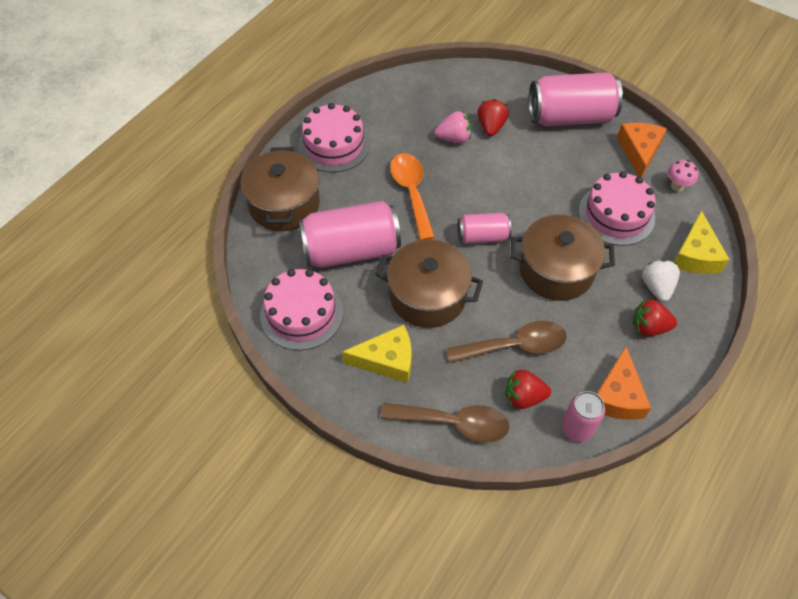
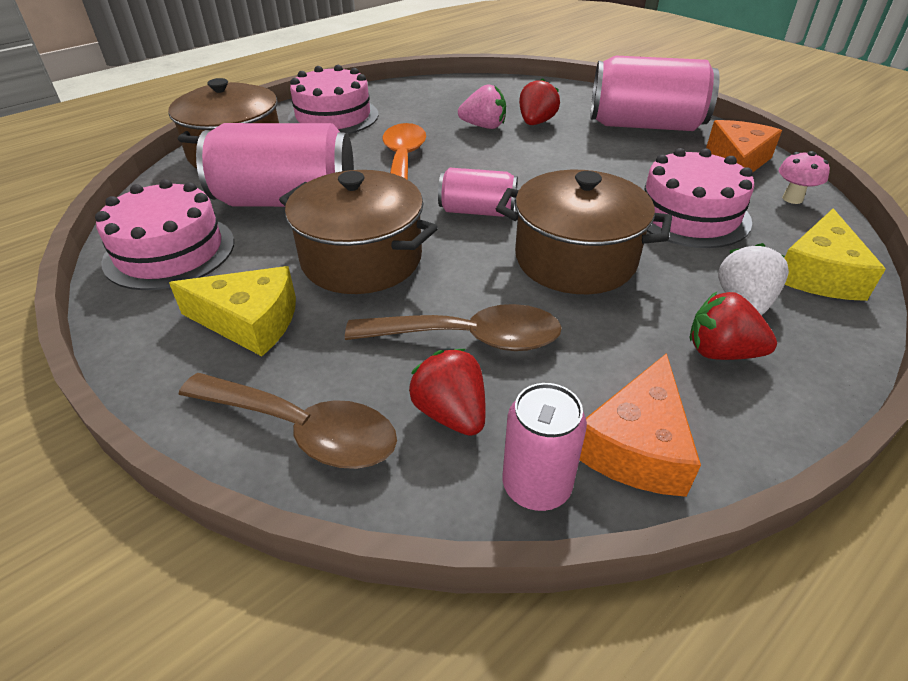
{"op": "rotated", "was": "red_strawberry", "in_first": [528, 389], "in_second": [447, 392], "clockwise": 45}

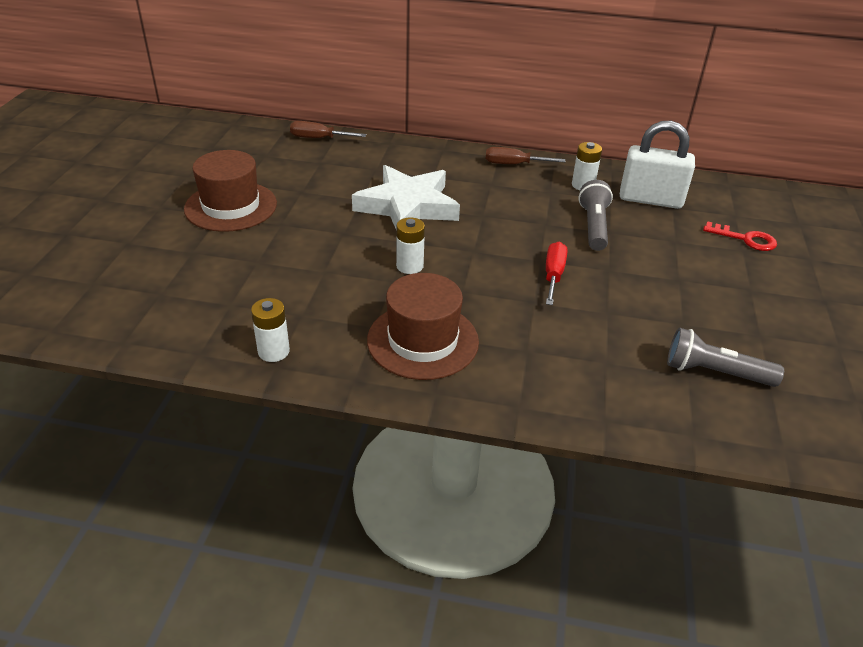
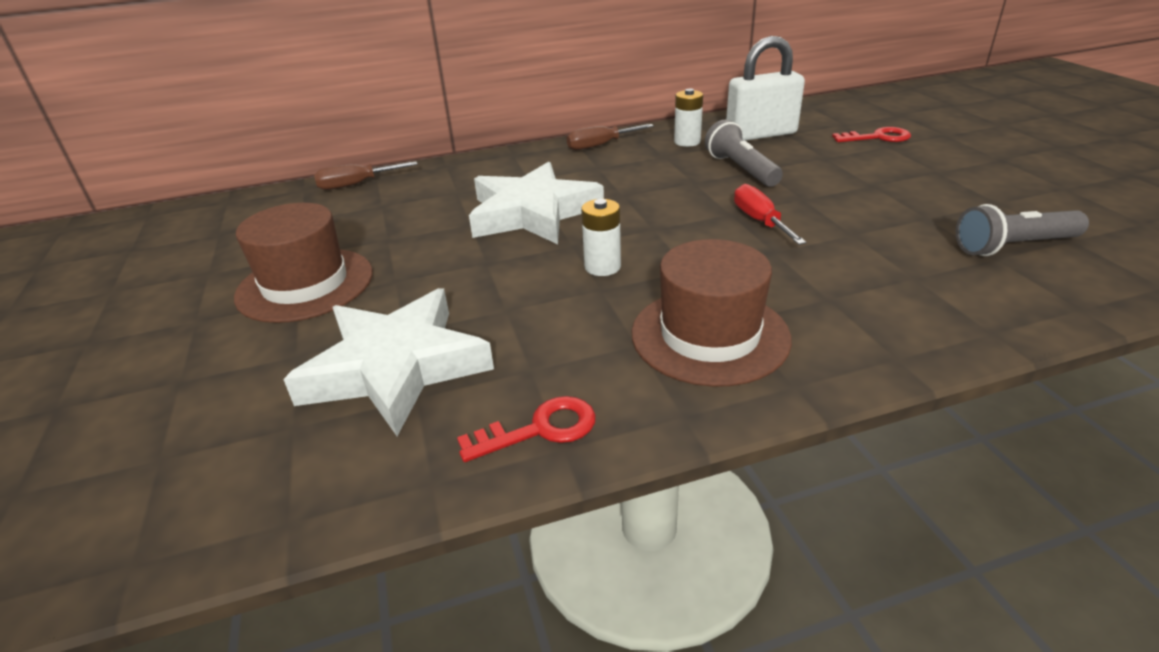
{"op": "new", "now": "white_star", "in_second": [388, 362]}
{"op": "swapped", "was": "white_battery", "now": "red_key", "in_first": [270, 330], "in_second": [526, 429]}

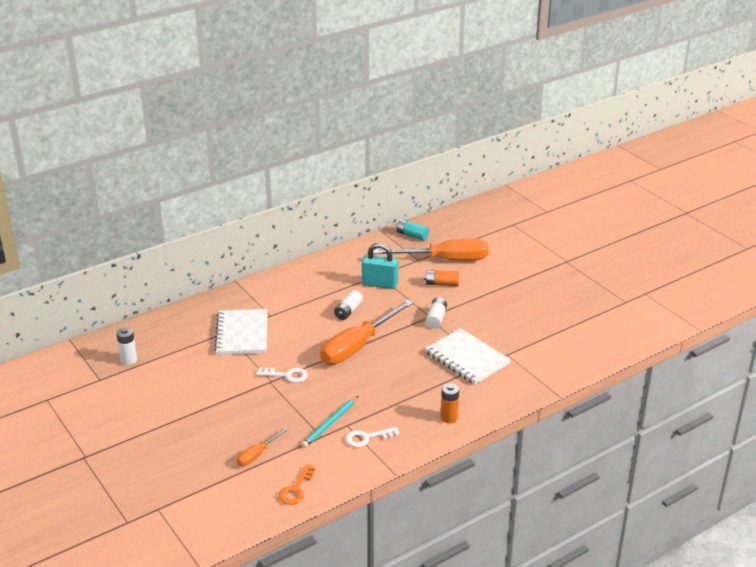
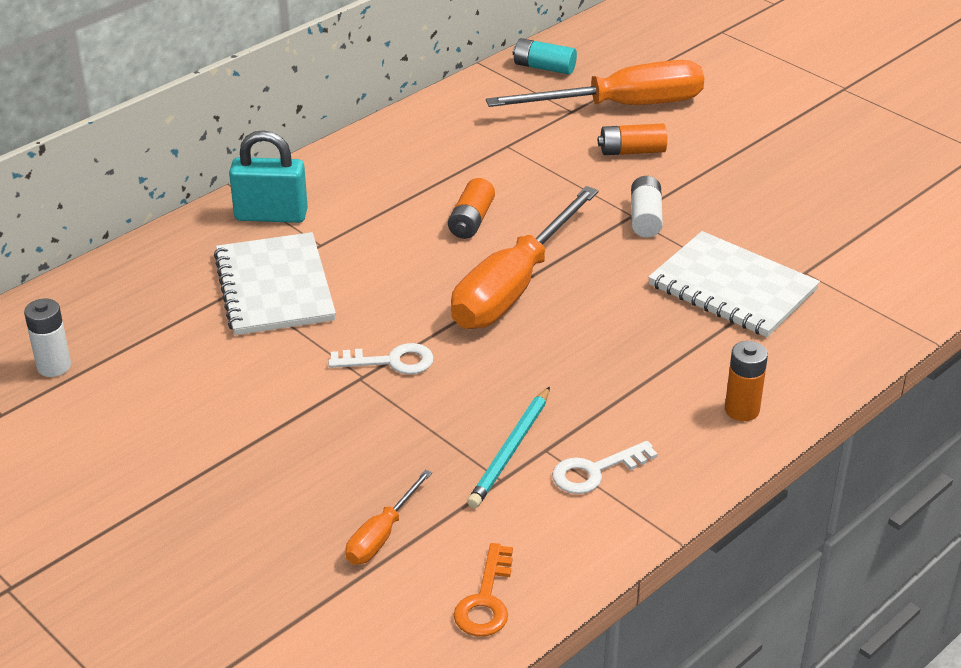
{"op": "shifted", "was": "turquoise_padlock", "in_first": [380, 266], "in_second": [268, 176]}
{"op": "repainted", "was": "white_battery", "now": "orange_battery", "in_first": [348, 305], "in_second": [471, 208]}

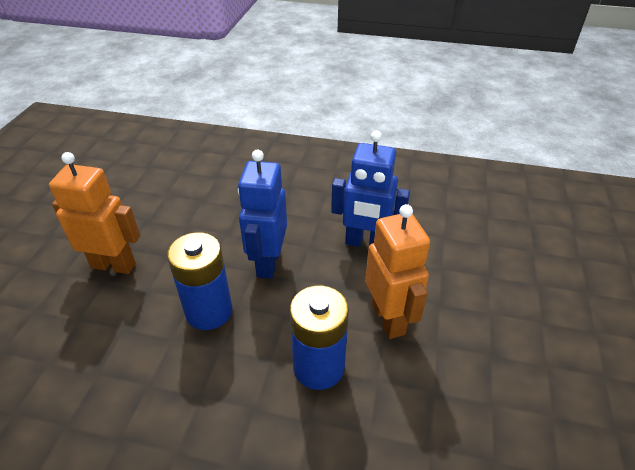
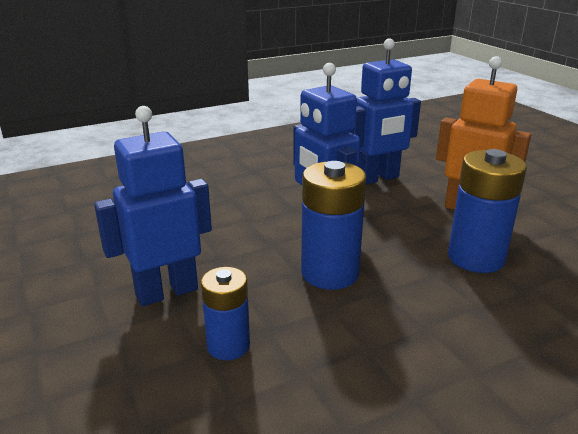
{"op": "repainted", "was": "orange_robot", "now": "blue_robot", "in_first": [94, 213], "in_second": [153, 206]}
{"op": "new", "now": "blue_battery", "in_second": [225, 313]}

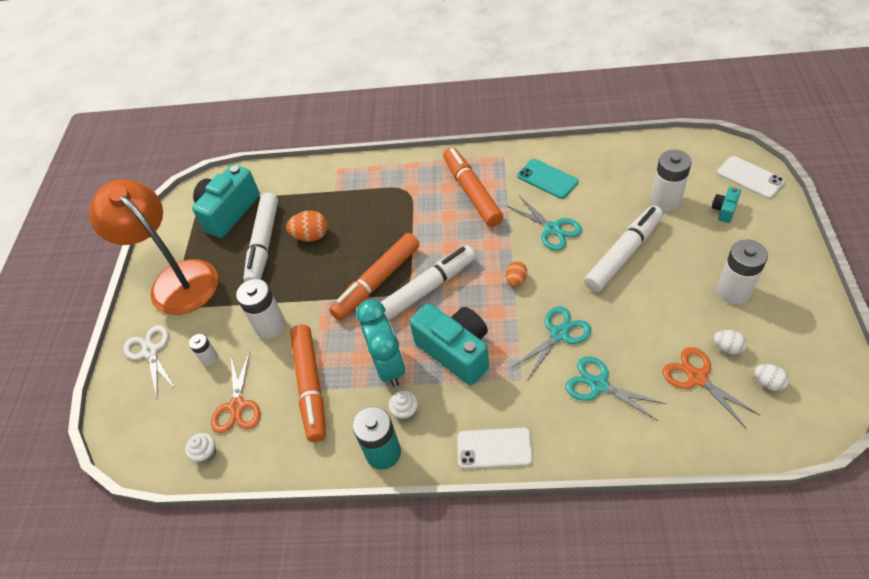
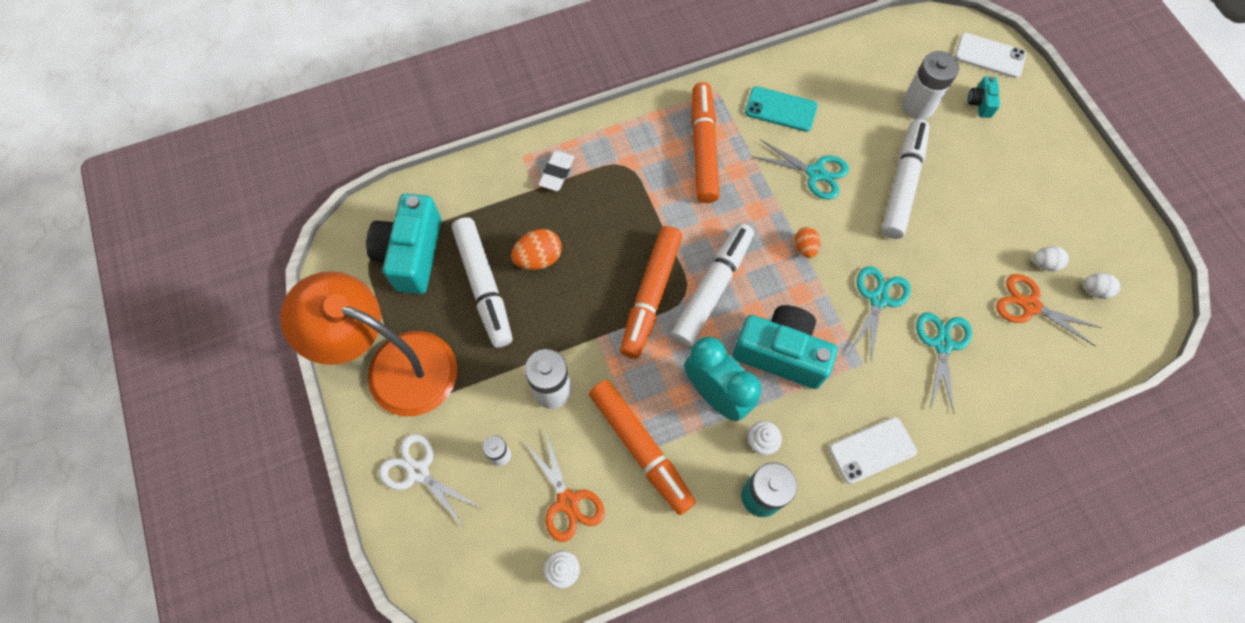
{"op": "new", "now": "white_eraser", "in_second": [556, 170]}
{"op": "rotated", "was": "orange_marker", "in_first": [473, 187], "in_second": [705, 142], "clockwise": 45}
{"op": "rotated", "was": "turquoise_scissors", "in_first": [615, 388], "in_second": [944, 362], "clockwise": 90}
{"op": "gone", "was": "white_battery", "in_first": [742, 272]}

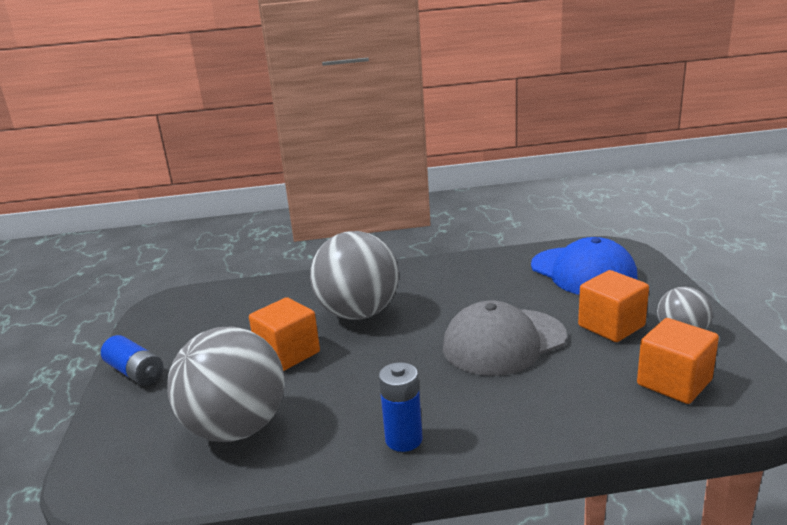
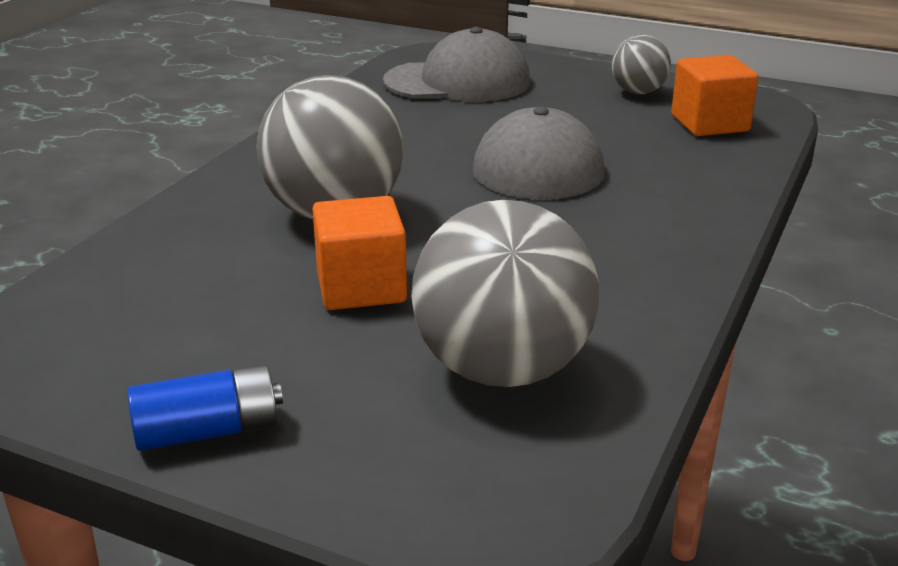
{"op": "repainted", "was": "blue_cap", "now": "grey_cap", "in_first": [584, 266], "in_second": [456, 64]}
{"op": "gone", "was": "blue_battery", "in_first": [401, 407]}
{"op": "gone", "was": "orange_cube", "in_first": [613, 306]}

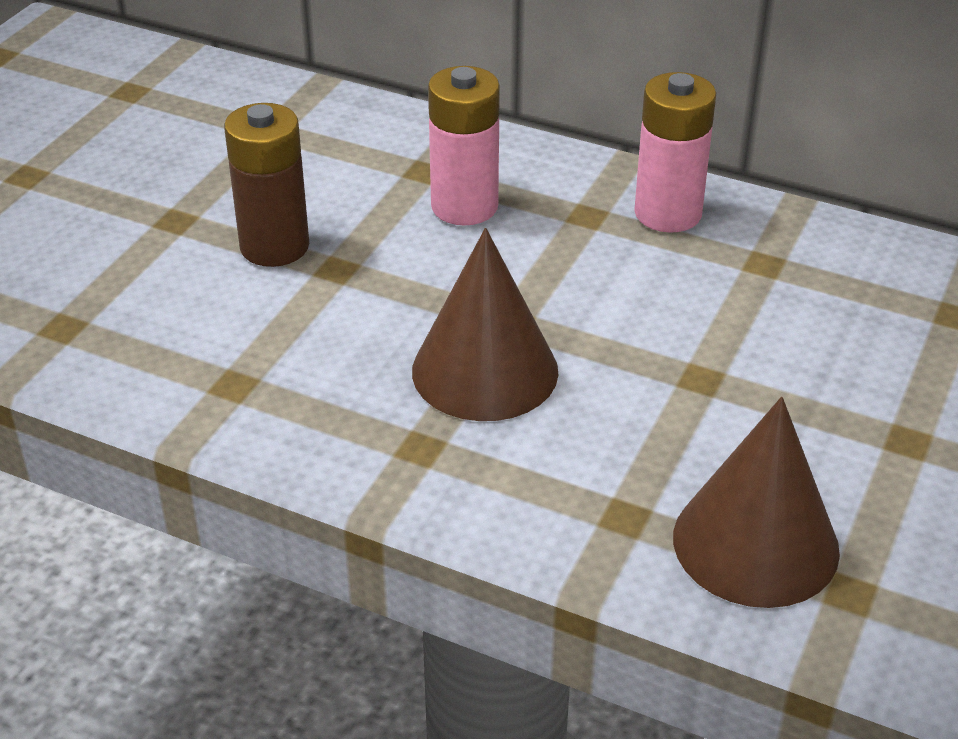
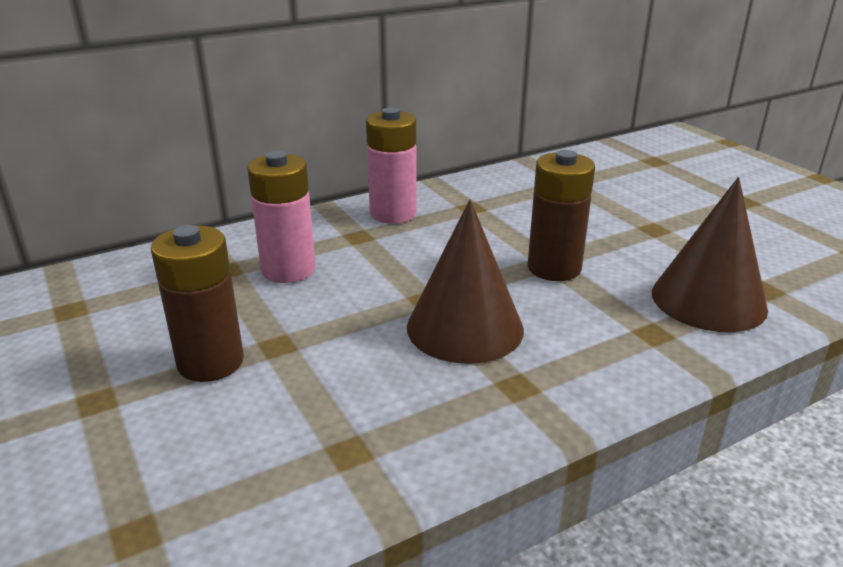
{"op": "new", "now": "brown_battery", "in_second": [561, 215]}

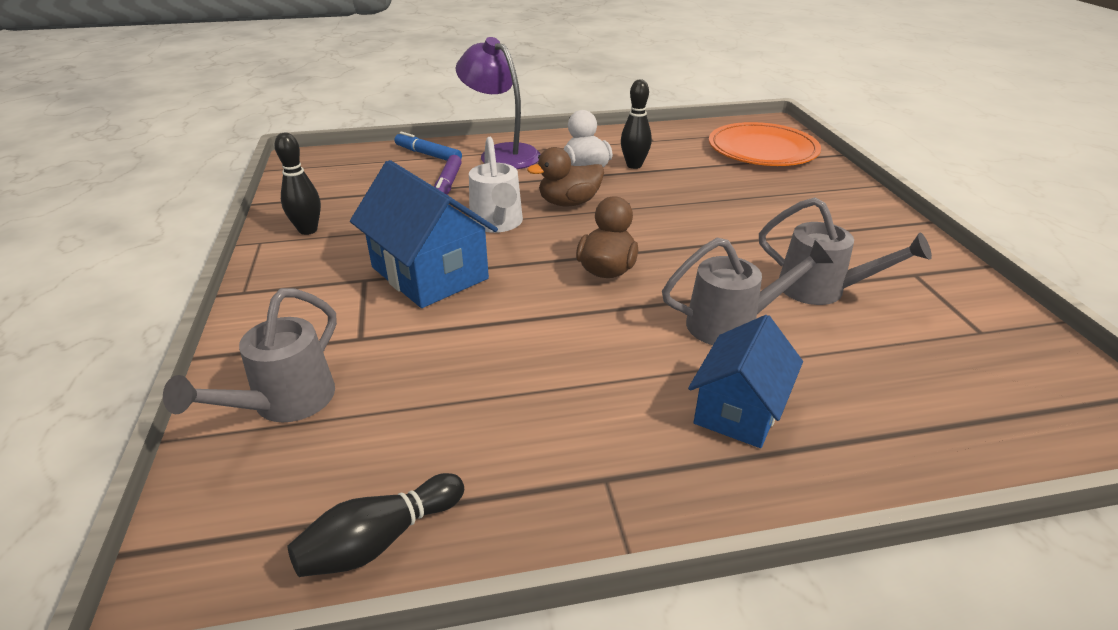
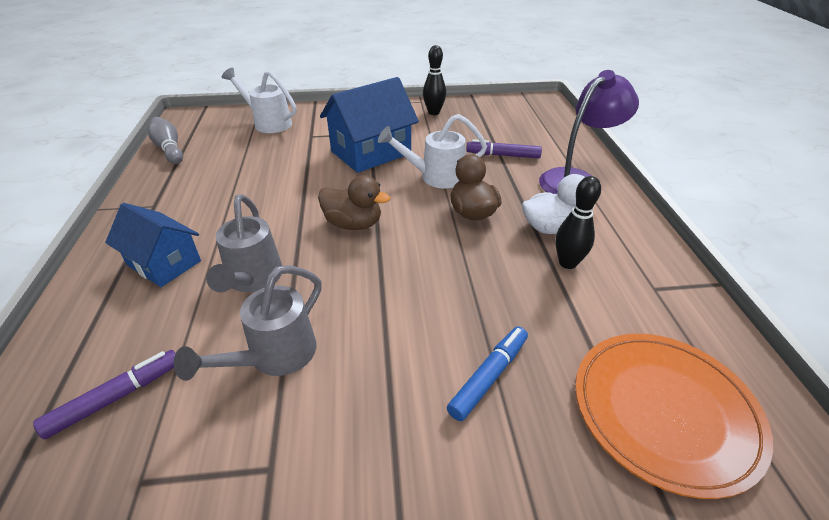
{"op": "new", "now": "purple_marker", "in_second": [104, 394]}
{"op": "repainted", "was": "black_bowling_pin", "now": "grey_bowling_pin", "in_first": [375, 525], "in_second": [165, 140]}
{"op": "repainted", "was": "grey_watering_can", "now": "white_watering_can", "in_first": [250, 355], "in_second": [259, 100]}
{"op": "shifted", "was": "blue_marker", "in_first": [428, 146], "in_second": [487, 374]}

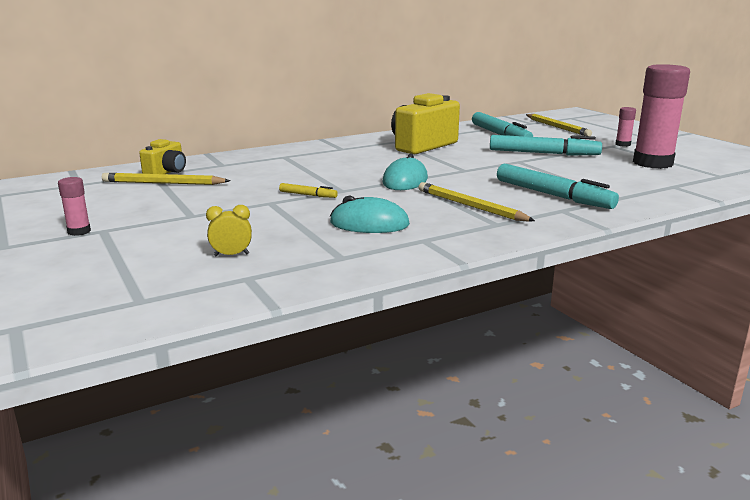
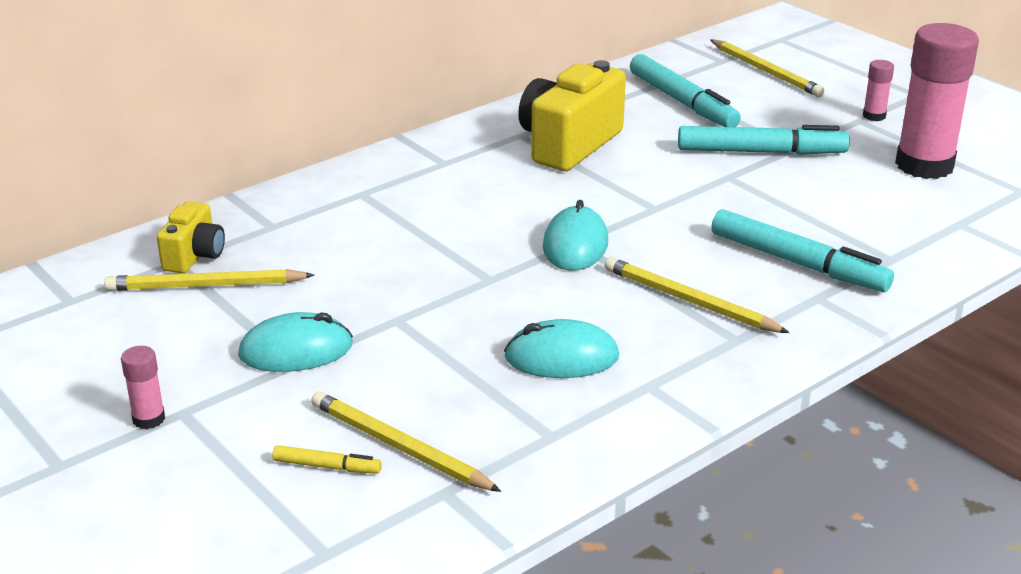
{"op": "new", "now": "turquoise_mouse", "in_second": [295, 342]}
{"op": "shifted", "was": "yellow_marker", "in_first": [308, 190], "in_second": [327, 459]}
{"op": "swapped", "was": "yellow_clock", "now": "yellow_pencil", "in_first": [229, 231], "in_second": [406, 441]}

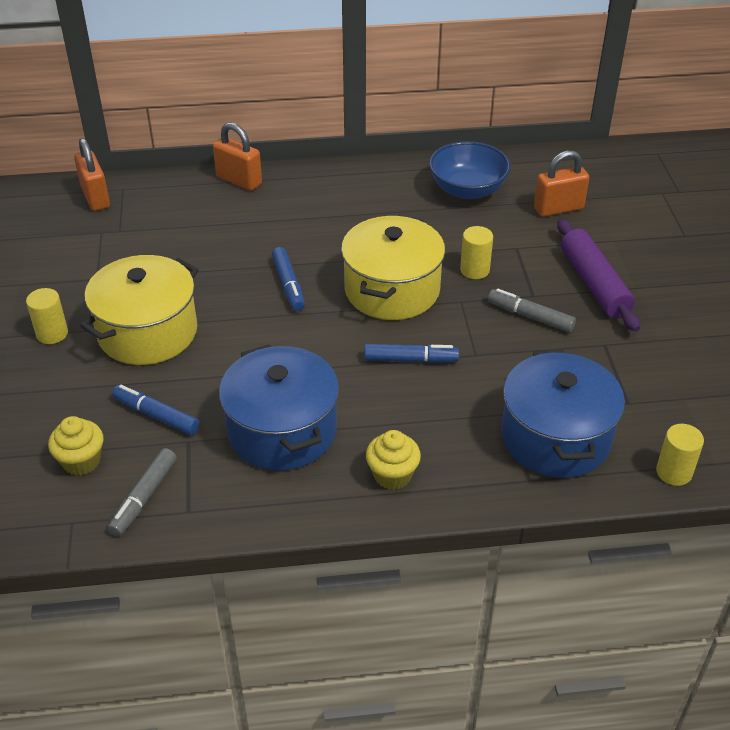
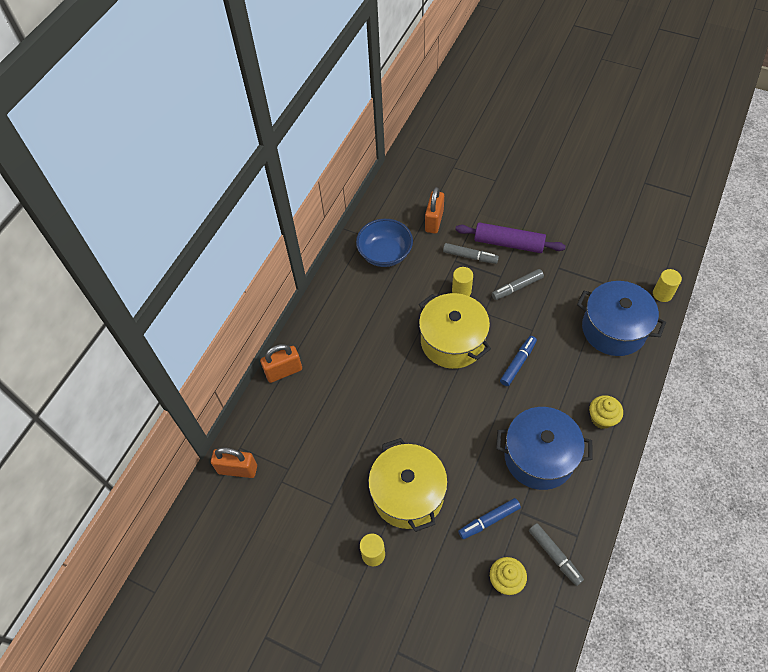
{"op": "new", "now": "grey_marker", "in_second": [471, 253]}
{"op": "gone", "was": "blue_marker", "in_first": [288, 279]}

